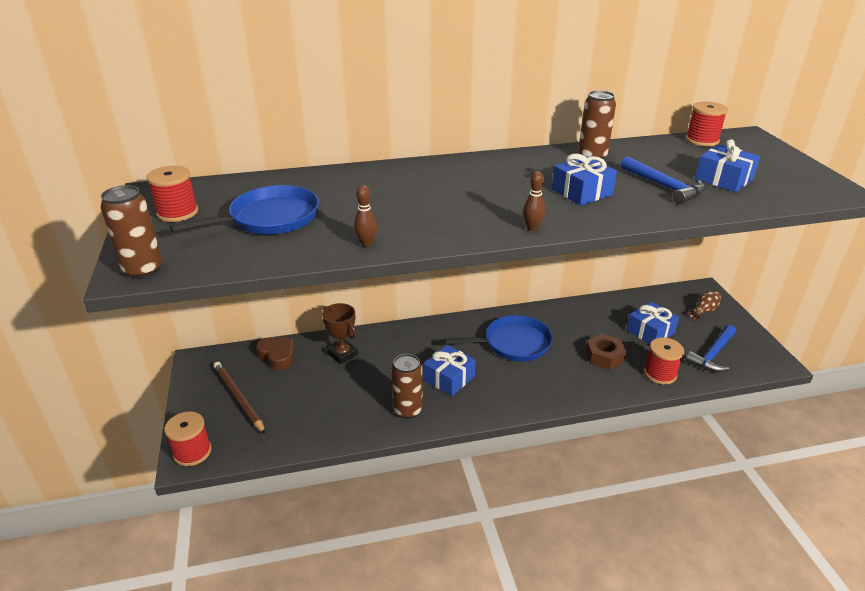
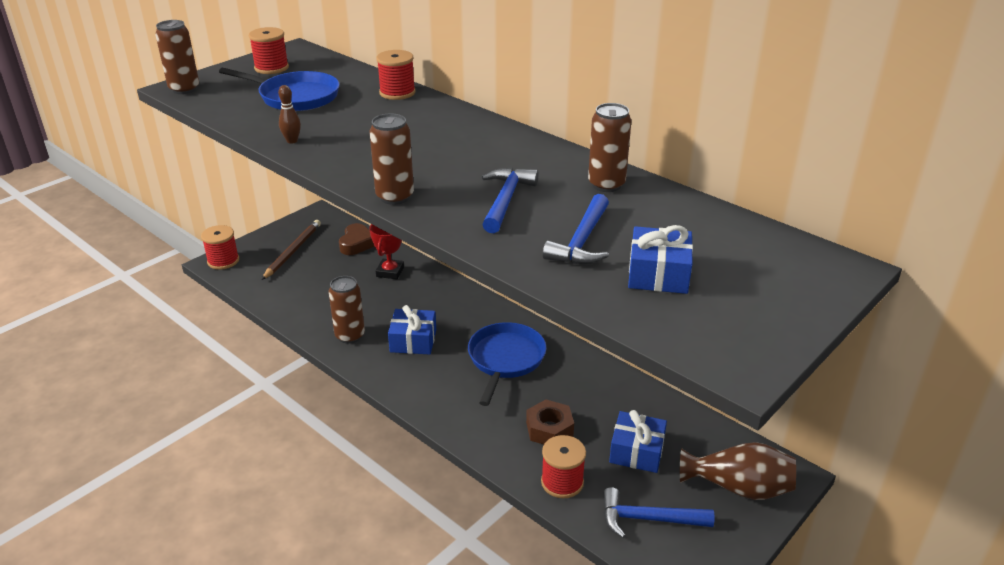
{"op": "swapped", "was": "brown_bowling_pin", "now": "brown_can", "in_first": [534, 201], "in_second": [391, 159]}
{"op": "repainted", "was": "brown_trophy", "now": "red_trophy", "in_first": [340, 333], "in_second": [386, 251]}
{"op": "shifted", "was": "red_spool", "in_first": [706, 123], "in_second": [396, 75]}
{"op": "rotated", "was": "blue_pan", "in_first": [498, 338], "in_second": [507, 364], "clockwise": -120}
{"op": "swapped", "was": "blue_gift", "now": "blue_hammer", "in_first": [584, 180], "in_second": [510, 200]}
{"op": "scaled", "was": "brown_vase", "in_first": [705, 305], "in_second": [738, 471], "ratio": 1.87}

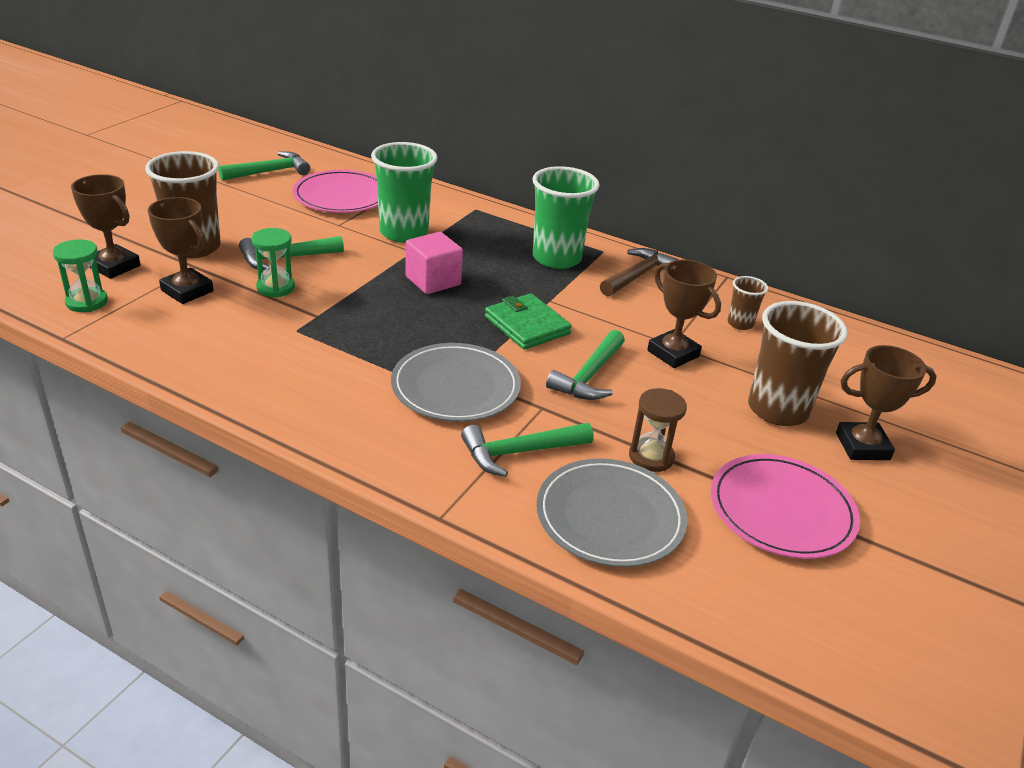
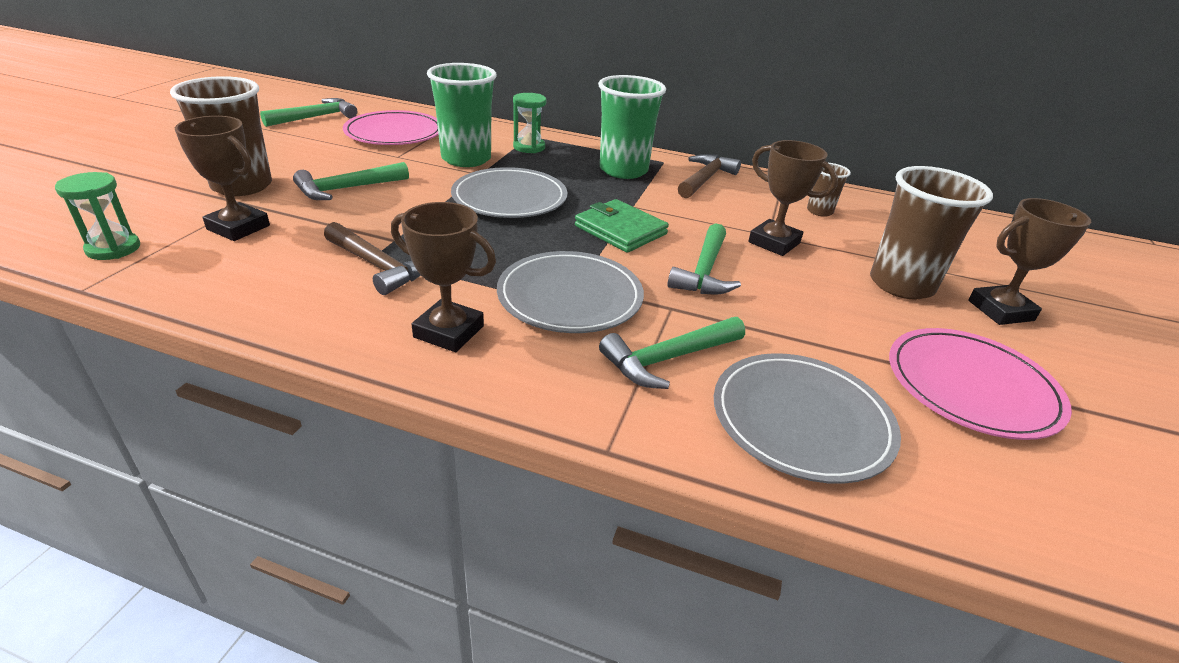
{"op": "new", "now": "brown_hammer", "in_second": [372, 258]}
{"op": "shifted", "was": "brown_trophy", "in_first": [105, 226], "in_second": [443, 277]}
{"op": "swapped", "was": "pink_cube", "now": "grey_plate", "in_first": [434, 263], "in_second": [509, 192]}
{"op": "shifted", "was": "green_hourglass", "in_first": [273, 263], "in_second": [529, 123]}
{"op": "gone", "was": "brown_hourglass", "in_first": [658, 430]}

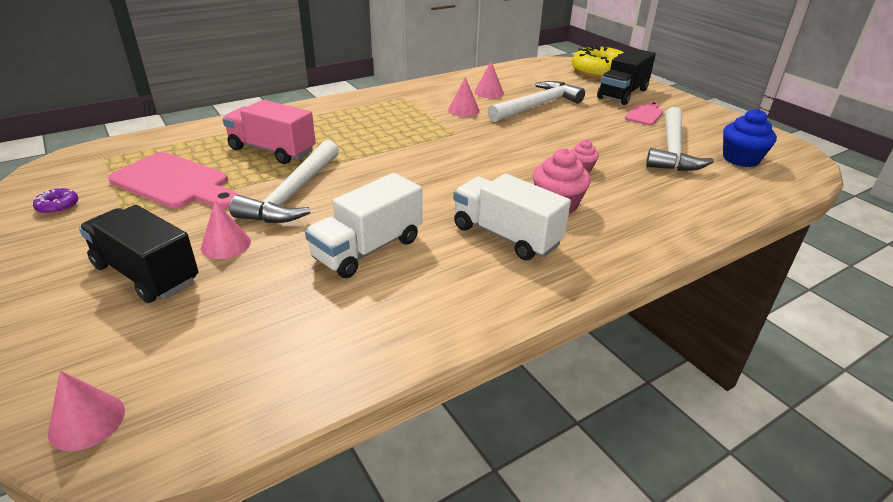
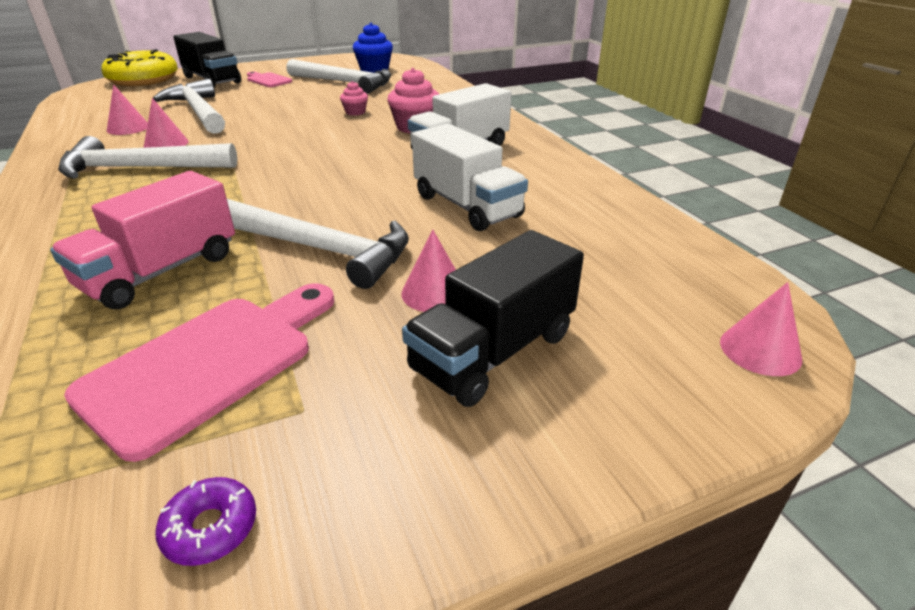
{"op": "new", "now": "white_hammer", "in_second": [147, 157]}

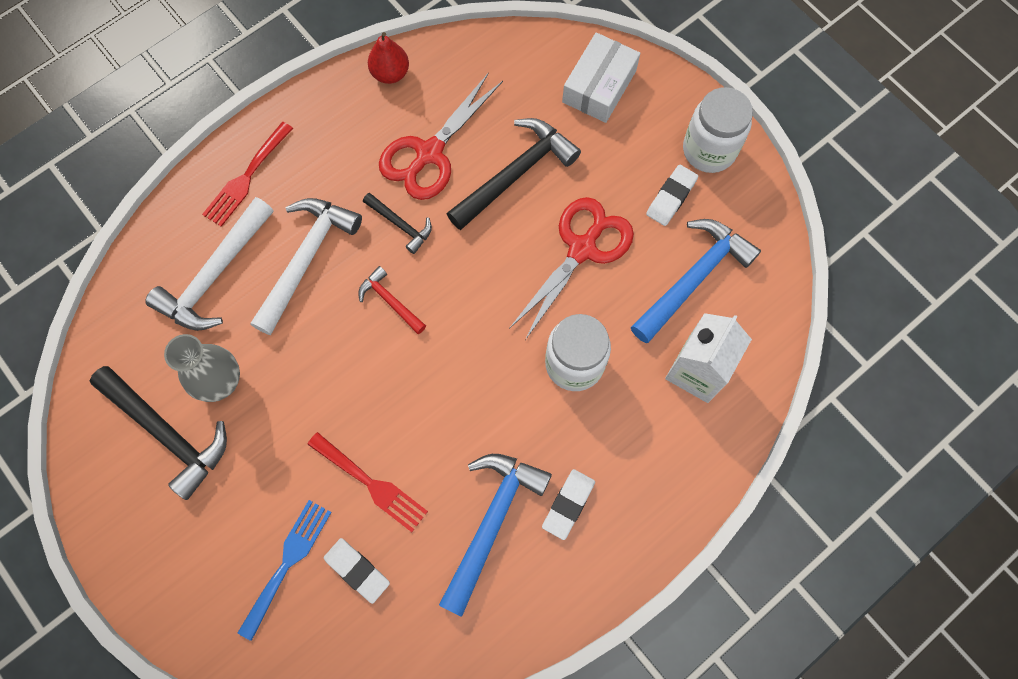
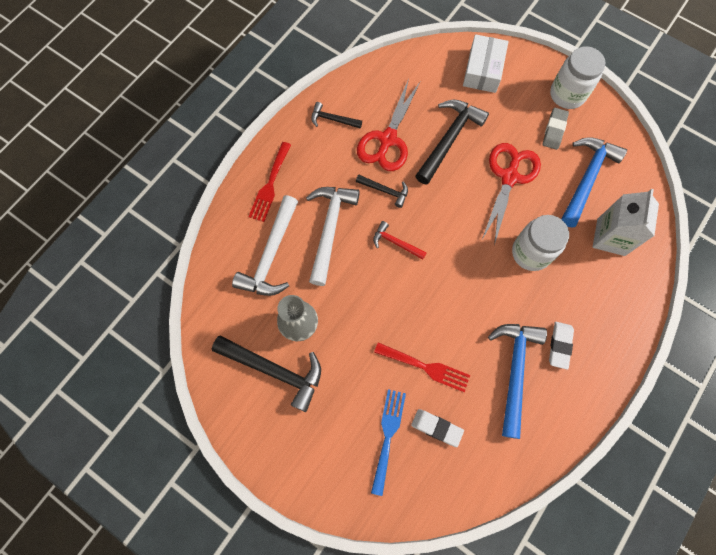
{"op": "new", "now": "black_hammer", "in_second": [336, 115]}
{"op": "repainted", "was": "white_eraser", "now": "grey_eraser", "in_first": [672, 195], "in_second": [556, 129]}
{"op": "gone", "was": "red_pear", "in_first": [388, 58]}

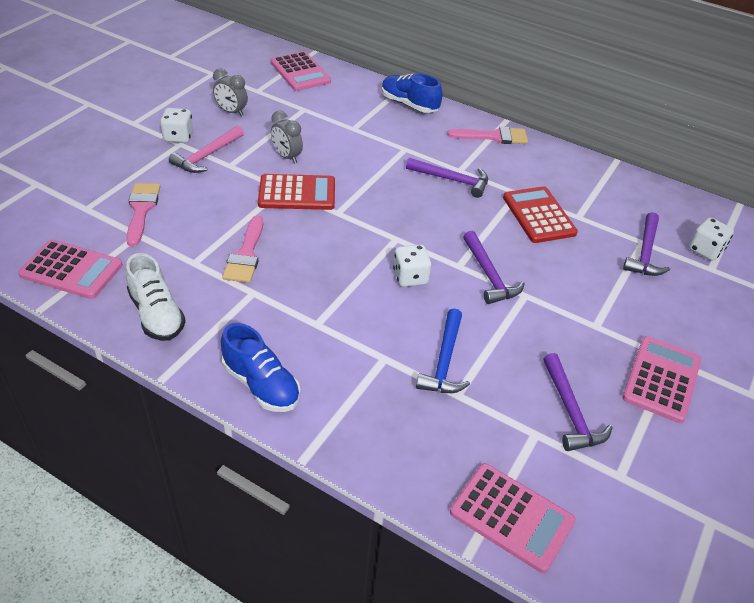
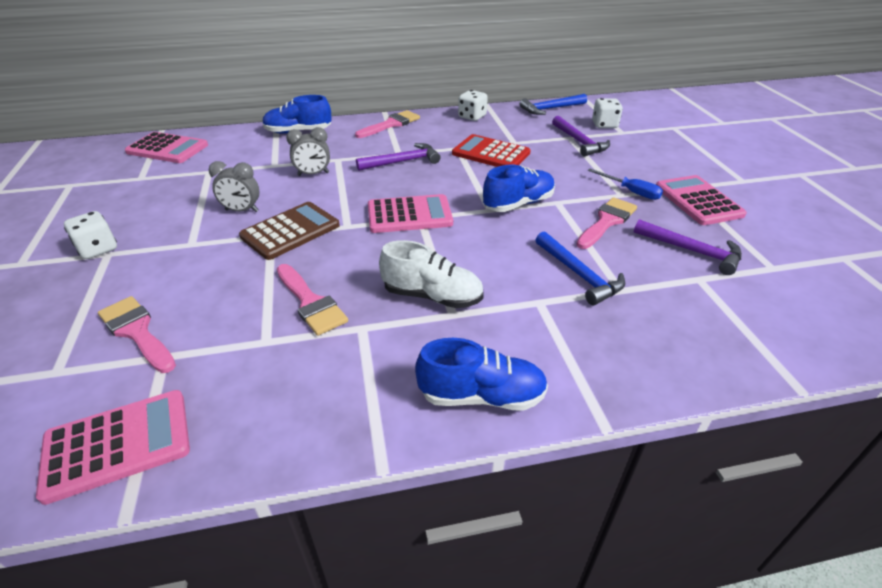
{"op": "repainted", "was": "red_calculator", "now": "brown_calculator", "in_first": [296, 192], "in_second": [289, 231]}
{"op": "shifted", "was": "grey_clock", "in_first": [230, 92], "in_second": [308, 151]}
{"op": "shifted", "was": "pink_calculator", "in_first": [513, 518], "in_second": [410, 213]}
{"op": "shifted", "was": "white_shoe", "in_first": [156, 297], "in_second": [431, 274]}
{"op": "shifted", "was": "white_dice", "in_first": [412, 266], "in_second": [473, 105]}
{"op": "swapped", "was": "purple_hammer", "now": "blue_shoe", "in_first": [494, 267], "in_second": [519, 188]}
{"op": "new", "now": "blue_hammer", "in_second": [553, 104]}
{"op": "new", "now": "pink_brush", "in_second": [606, 223]}
{"op": "new", "now": "blue_screwdriver", "in_second": [625, 184]}
{"op": "gone", "was": "pink_hammer", "in_first": [206, 149]}

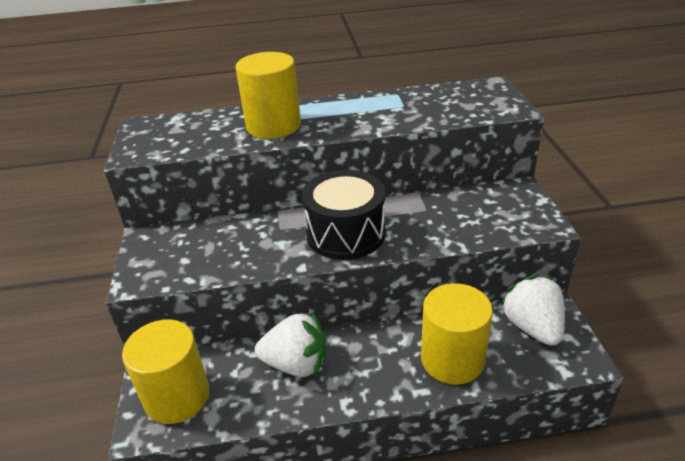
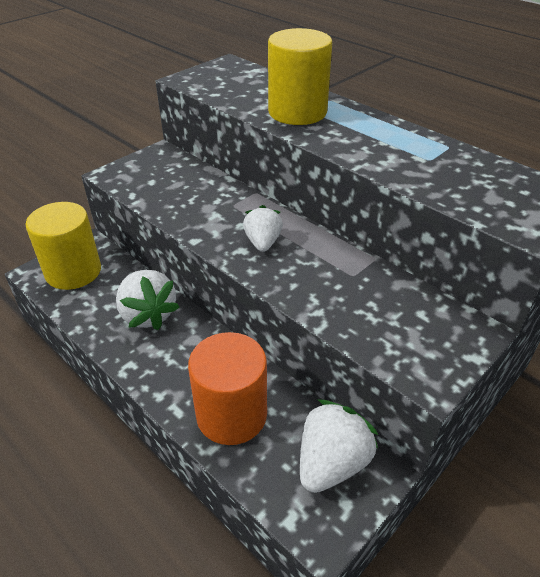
{"op": "repainted", "was": "yellow_cylinder", "now": "orange_cylinder", "in_first": [457, 334], "in_second": [227, 388]}
{"op": "swapped", "was": "black_drum", "now": "white_strawberry", "in_first": [344, 215], "in_second": [262, 228]}

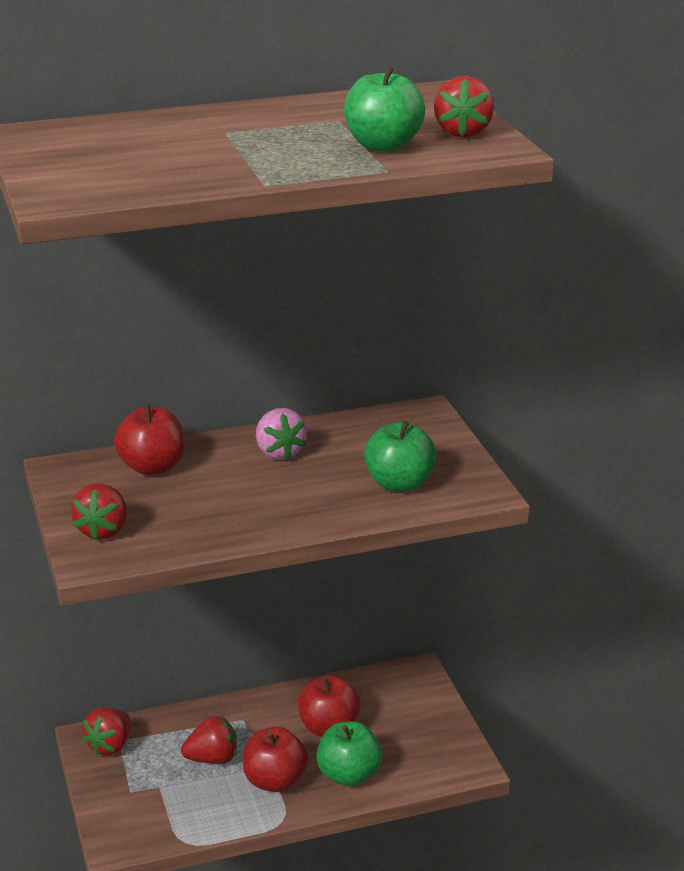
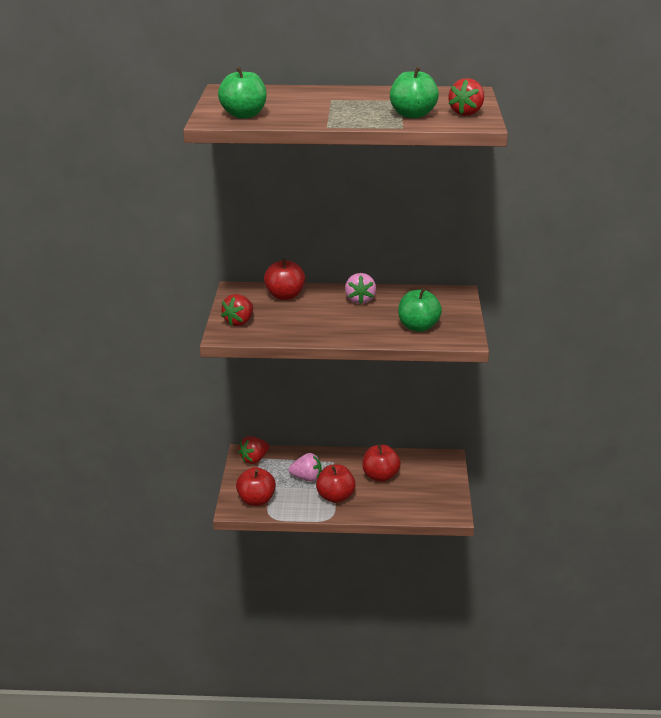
{"op": "shifted", "was": "green_apple", "in_first": [349, 753], "in_second": [242, 93]}
{"op": "new", "now": "red_apple", "in_second": [256, 486]}
{"op": "repainted", "was": "red_strawberry", "now": "pink_strawberry", "in_first": [209, 740], "in_second": [304, 467]}

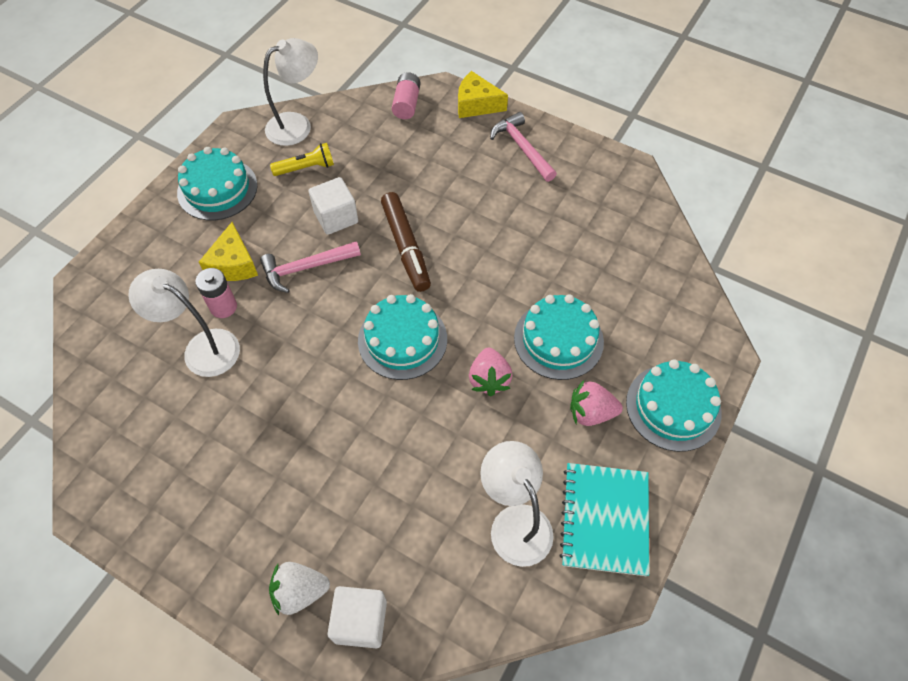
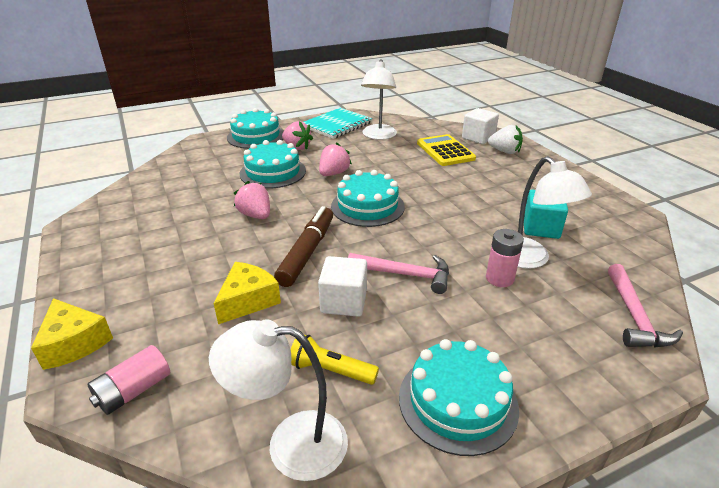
{"op": "shifted", "was": "yellow_cheese", "in_first": [228, 251], "in_second": [247, 293]}
{"op": "new", "now": "pink_strawberry", "in_second": [252, 200]}
{"op": "new", "now": "yellow_calculator", "in_second": [446, 150]}
{"op": "new", "now": "turquoise_cube", "in_second": [546, 214]}
{"op": "shifted", "was": "pink_hammer", "in_first": [523, 147], "in_second": [645, 305]}

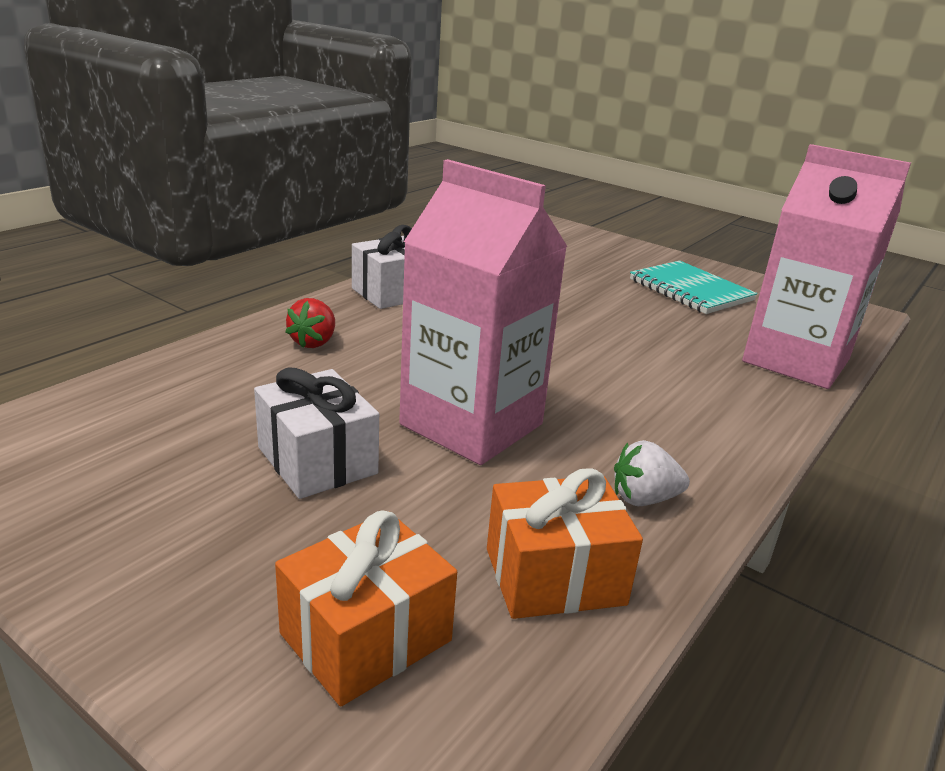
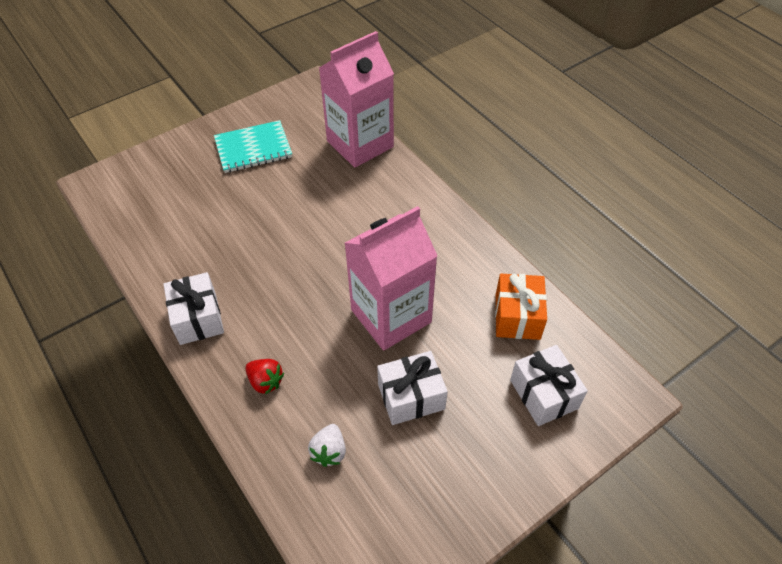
{"op": "shifted", "was": "white_strawberry", "in_first": [652, 473], "in_second": [327, 445]}
{"op": "repainted", "was": "orange_gift", "now": "white_gift", "in_first": [366, 608], "in_second": [549, 385]}

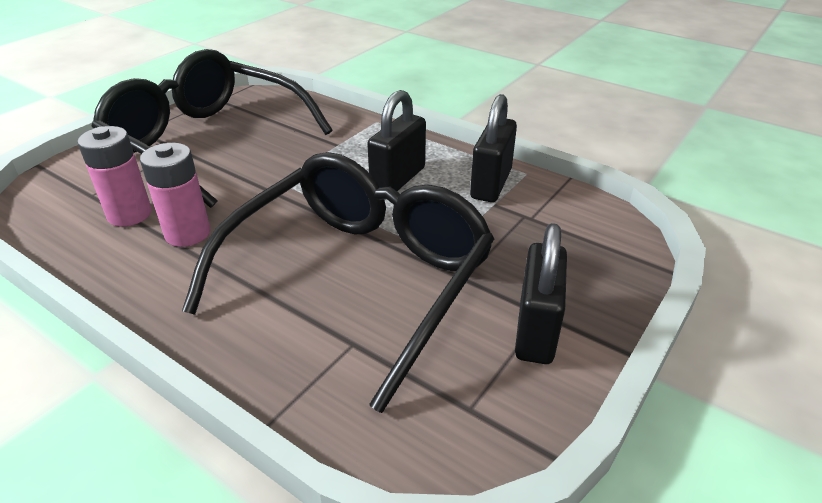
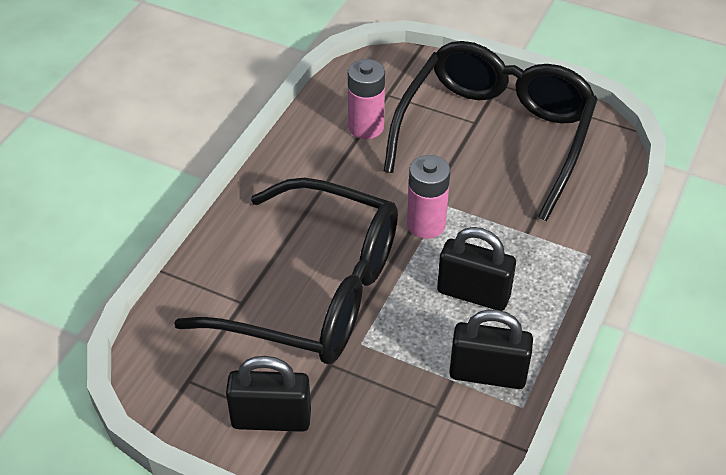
{"op": "shifted", "was": "pink_battery", "in_first": [175, 195], "in_second": [428, 197]}

